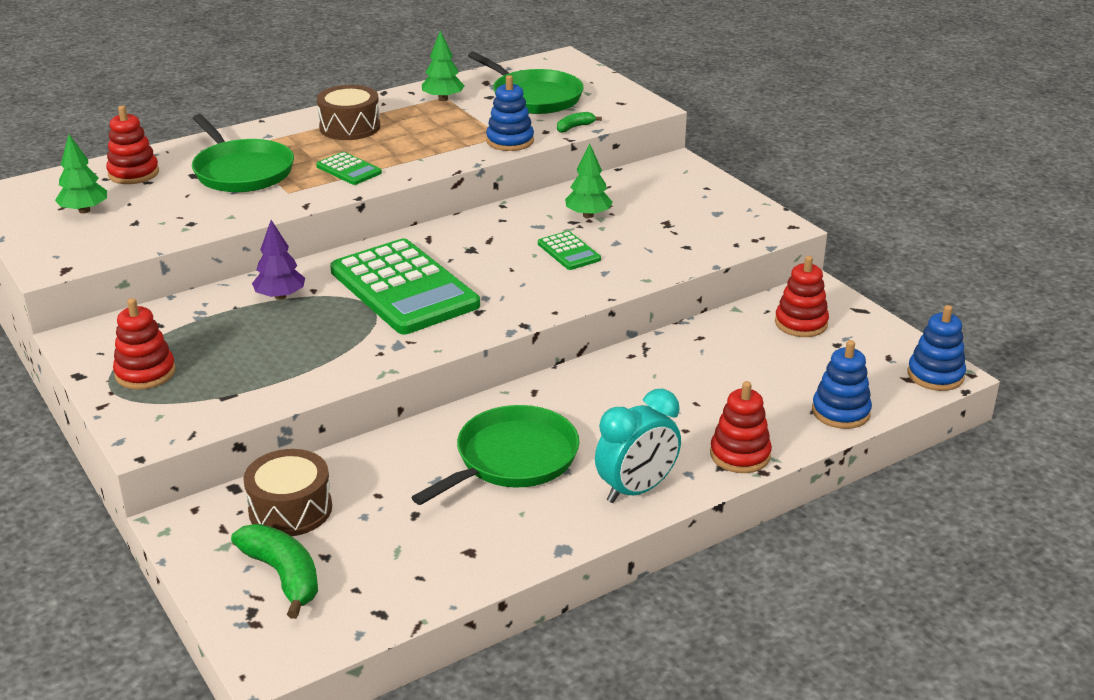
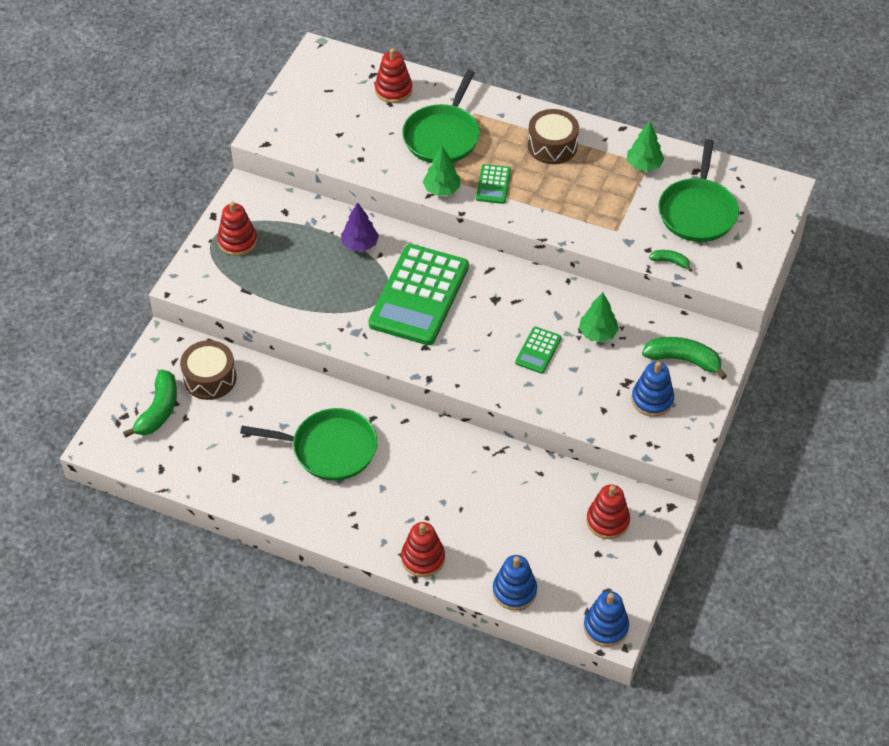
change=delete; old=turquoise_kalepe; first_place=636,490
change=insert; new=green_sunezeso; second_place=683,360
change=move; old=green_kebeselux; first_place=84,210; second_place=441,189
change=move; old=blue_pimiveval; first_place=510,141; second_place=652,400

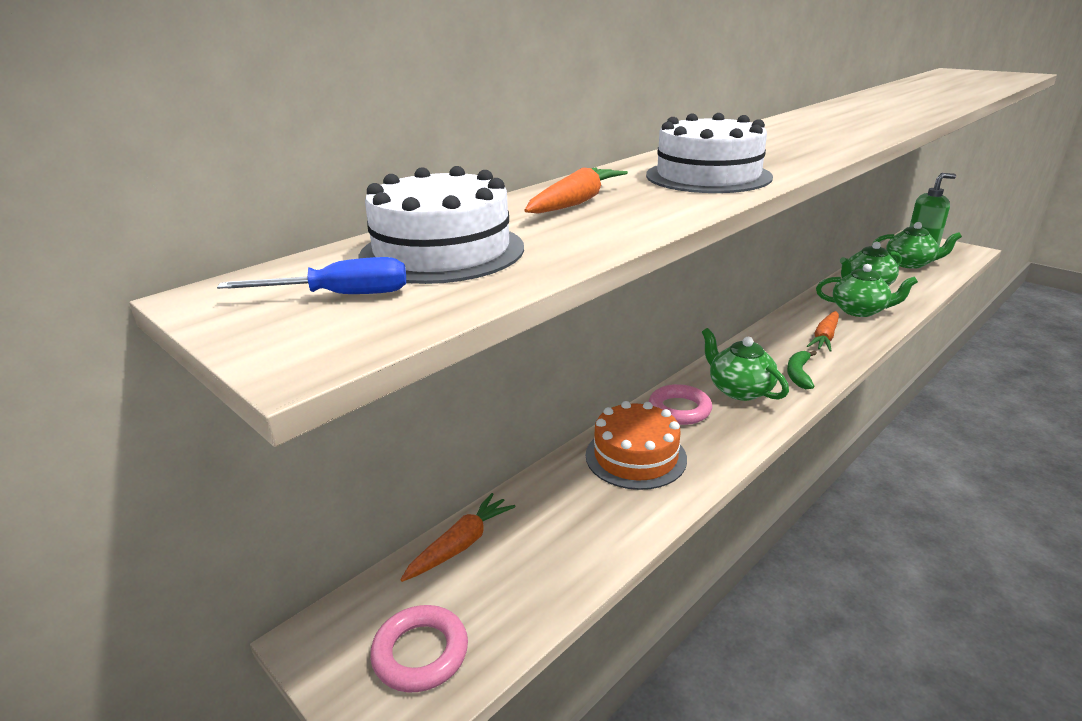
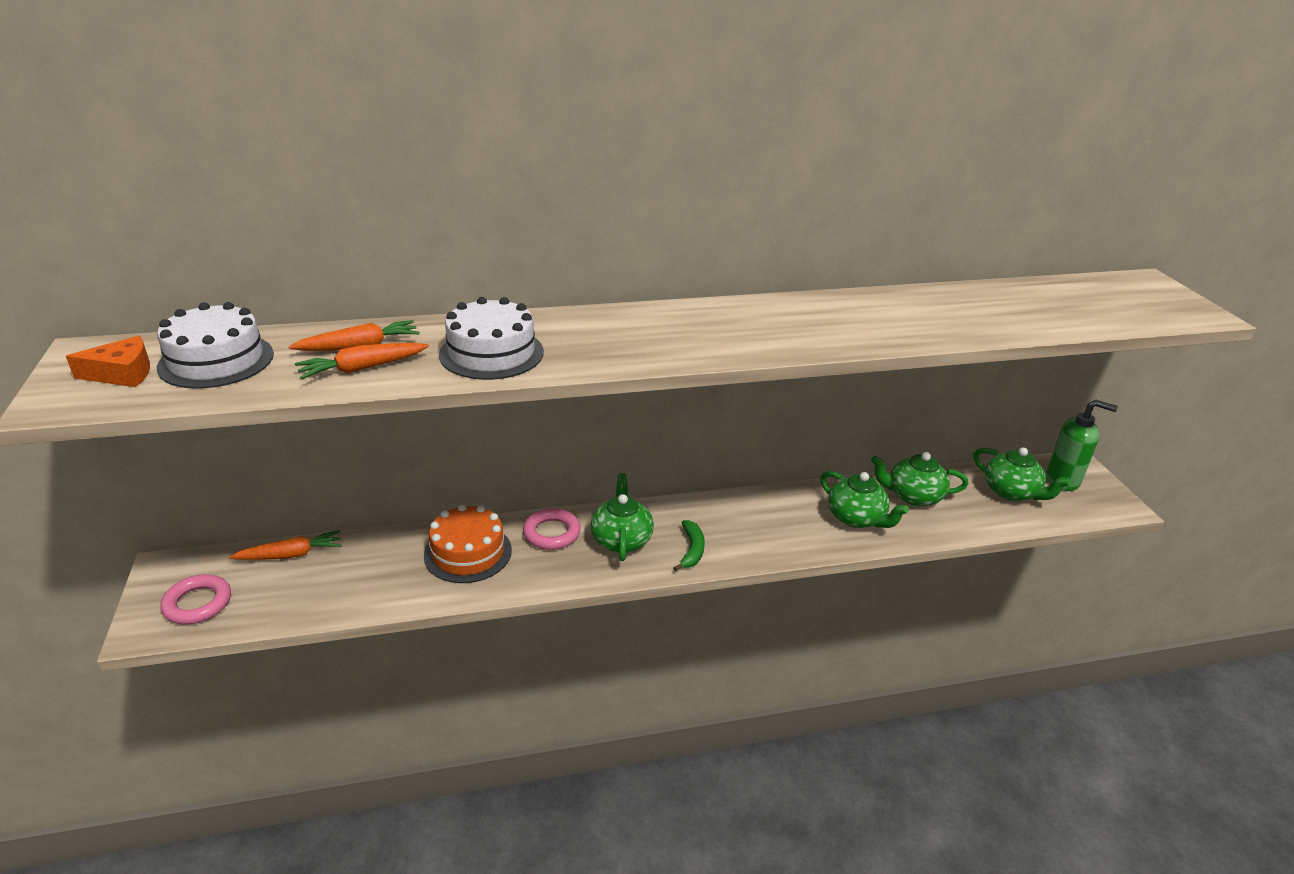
change=move; old=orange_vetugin; first_place=824,337; second_place=362,368
change=replace; old=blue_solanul; new=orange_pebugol; first_place=340,295; second_place=122,373
change=rotate; old=green_sunezeso; first_place=798,374; second_place=691,550; degrees=135

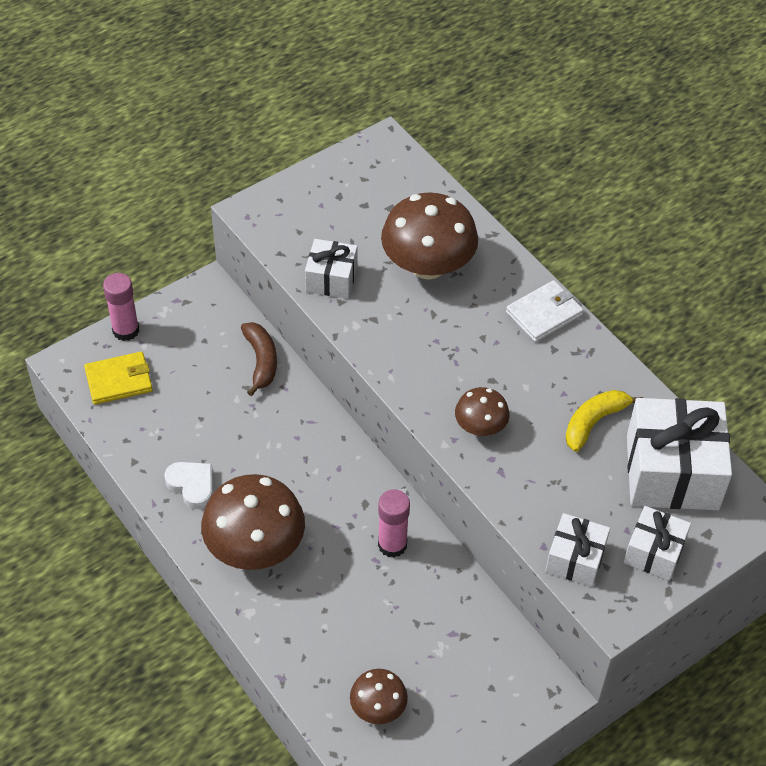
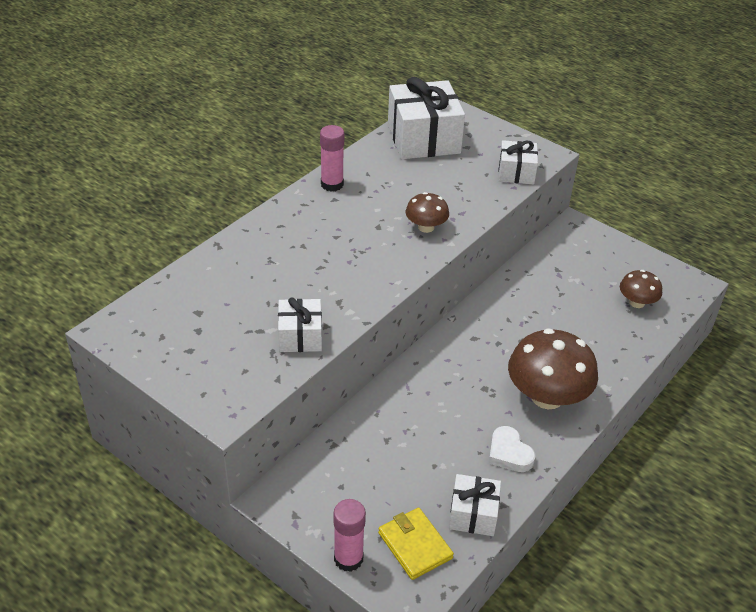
change=delete; old=brown_sunezeso; first_place=261,361
change=delete; old=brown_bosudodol; first_place=428,265
change=delete; old=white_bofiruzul; first_place=544,313
change=delete; old=yellow_sunezeso; first_place=594,422
change=move; old=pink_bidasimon; first_place=392,545; second_place=332,184
change=move; old=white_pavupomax; first_place=654,552; second_place=473,514
change=rotate; old=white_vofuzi; first_place=192,486; second_place=509,453; degrees=-60

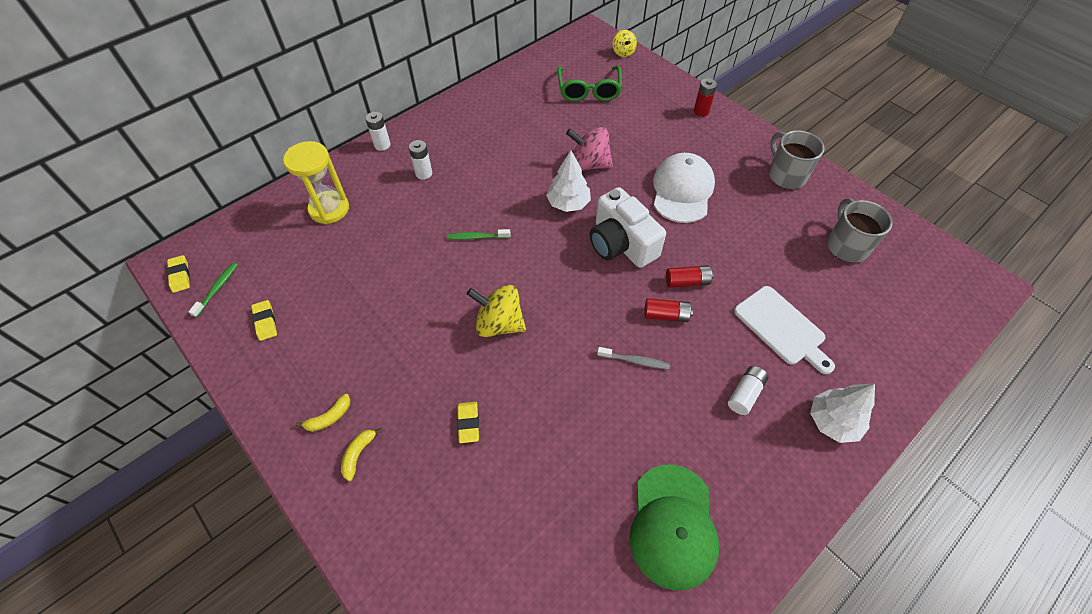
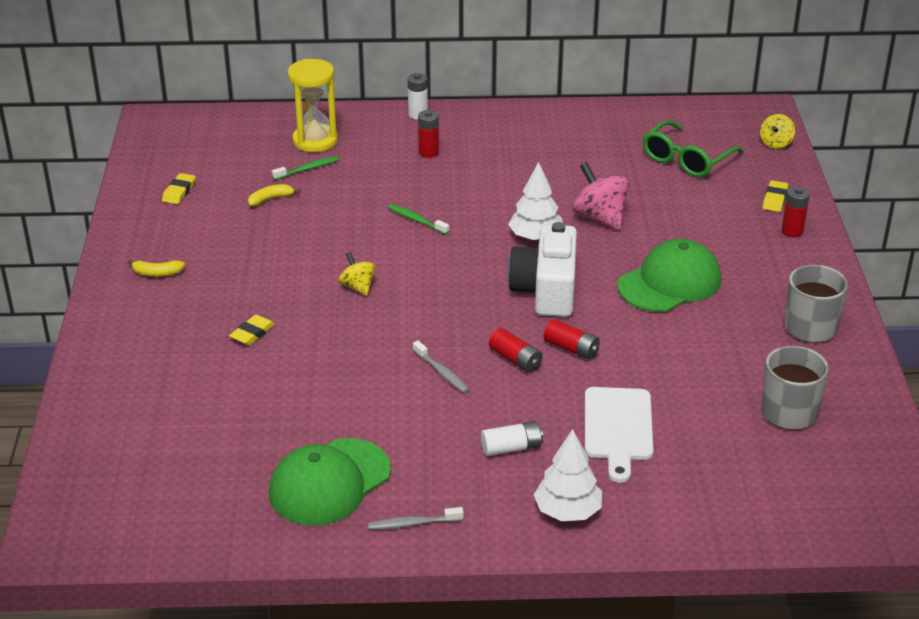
change=insert; new=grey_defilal; second_place=412,524
change=move; old=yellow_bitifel; first_place=180,275; second_place=774,199
change=move; old=green_defilal; first_place=217,289; second_place=307,169
change=move; old=yellow_sunezeso; first_place=358,454; second_place=270,199
change=recolor; old=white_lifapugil; new=red_lifapugil; first_place=424,173; second_place=428,152
change=recolor; old=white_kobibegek; new=green_kobibegek; first_place=682,190; second_place=670,283
change=resize; old=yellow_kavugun; first_place=499,324; second_place=358,287; factor=0.59

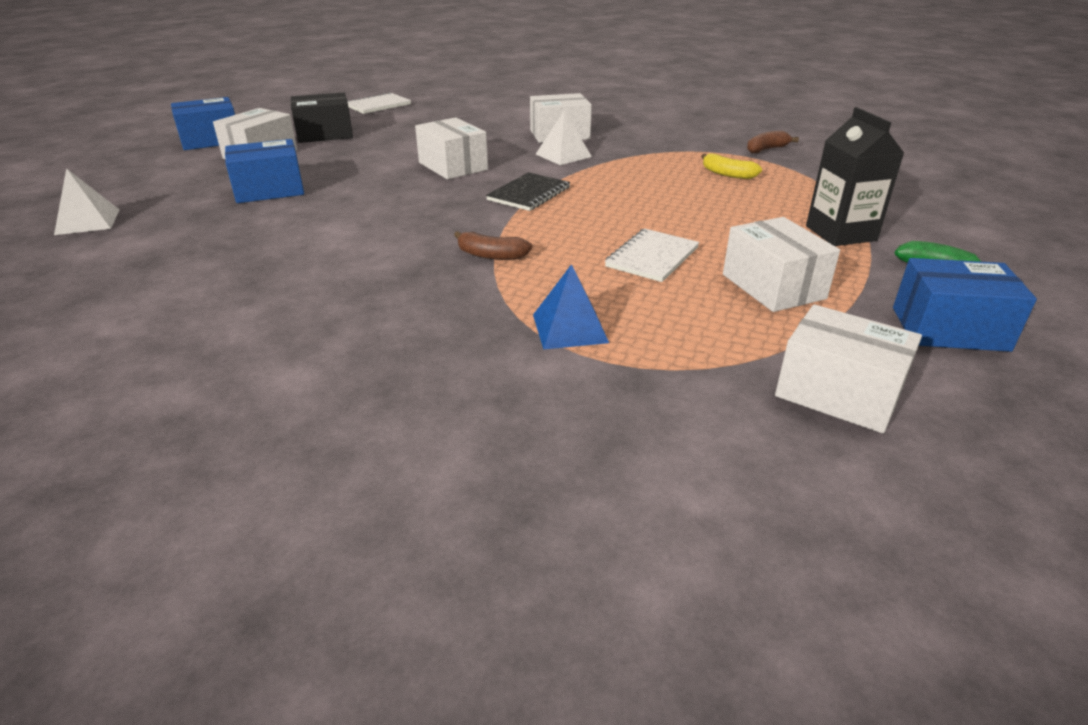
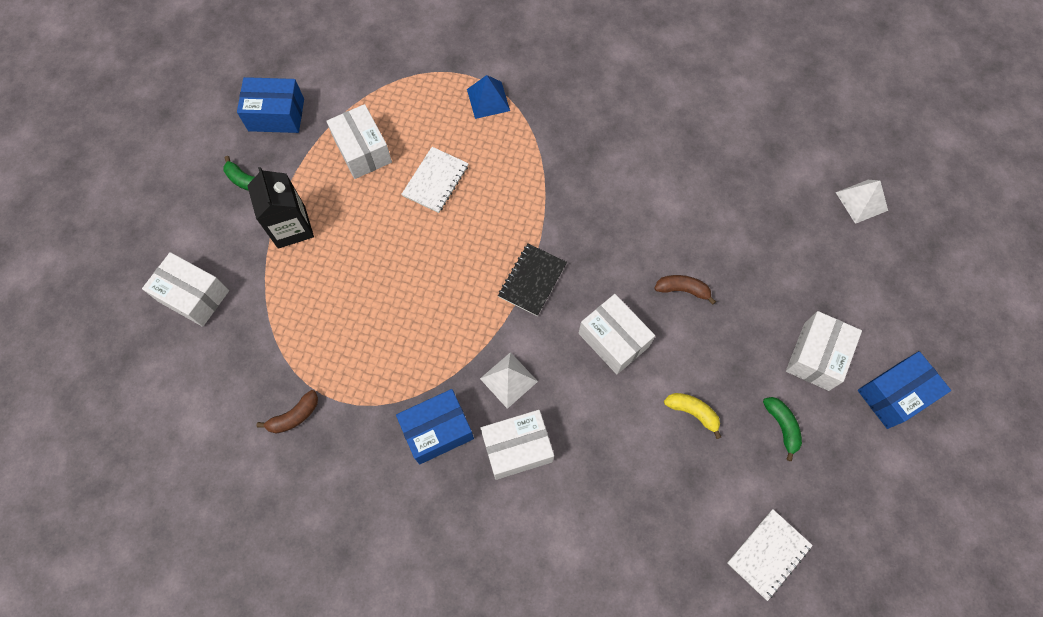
change=move; old=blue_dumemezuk; first_place=269,190; second_place=437,430
change=move; old=brown_sunezeso; first_place=491,255; second_place=682,290
change=move; old=yellow_sunezeso; first_place=727,174; second_place=692,412
change=move; old=white_dumemezuk; first_place=838,393; second_place=194,296
change=replace; old=black_dumemezuk; new=green_sunezeso; first_place=325,134; second_place=782,426

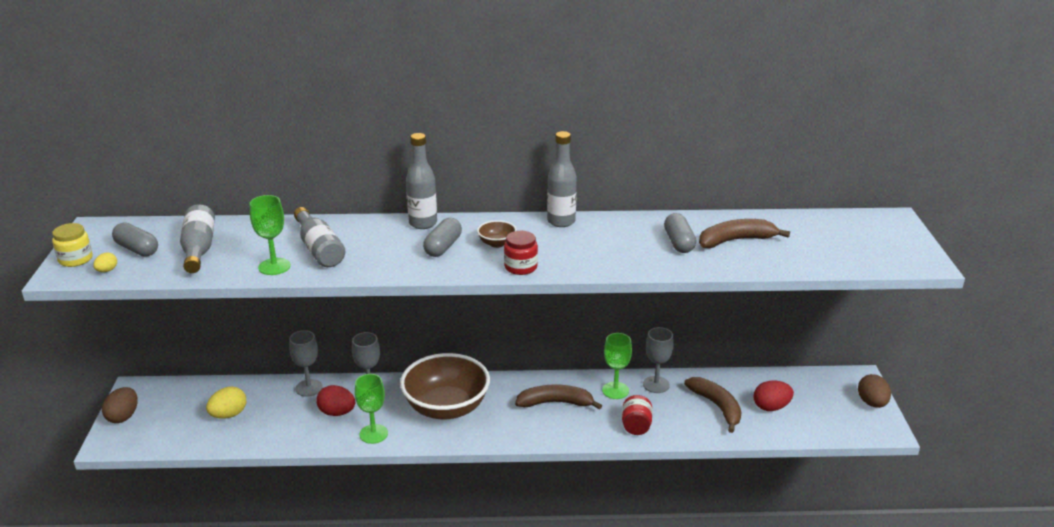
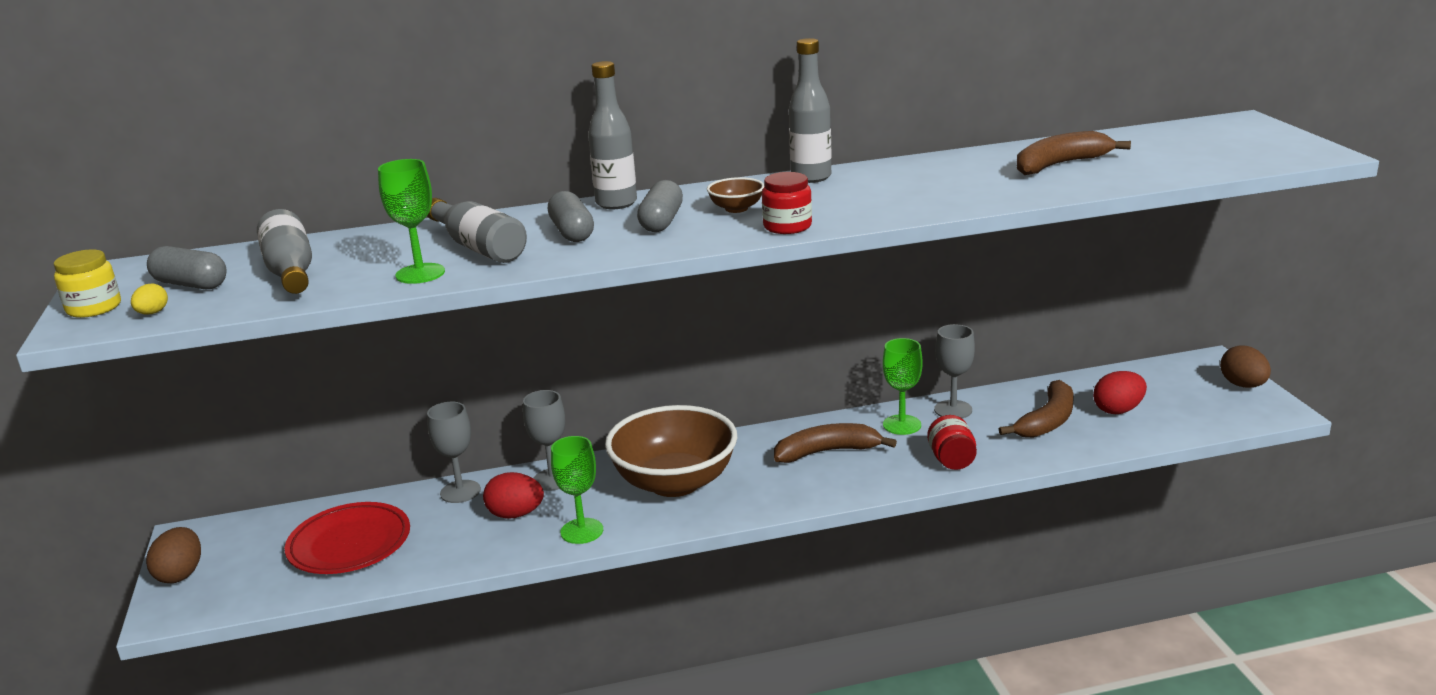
change=move; old=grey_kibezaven; first_place=679,243; second_place=572,232
change=replace; old=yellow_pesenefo; new=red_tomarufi; first_place=229,415; second_place=349,544
change=rotate; old=brown_sunezeso; first_place=717,406; second_place=1047,421; degrees=75

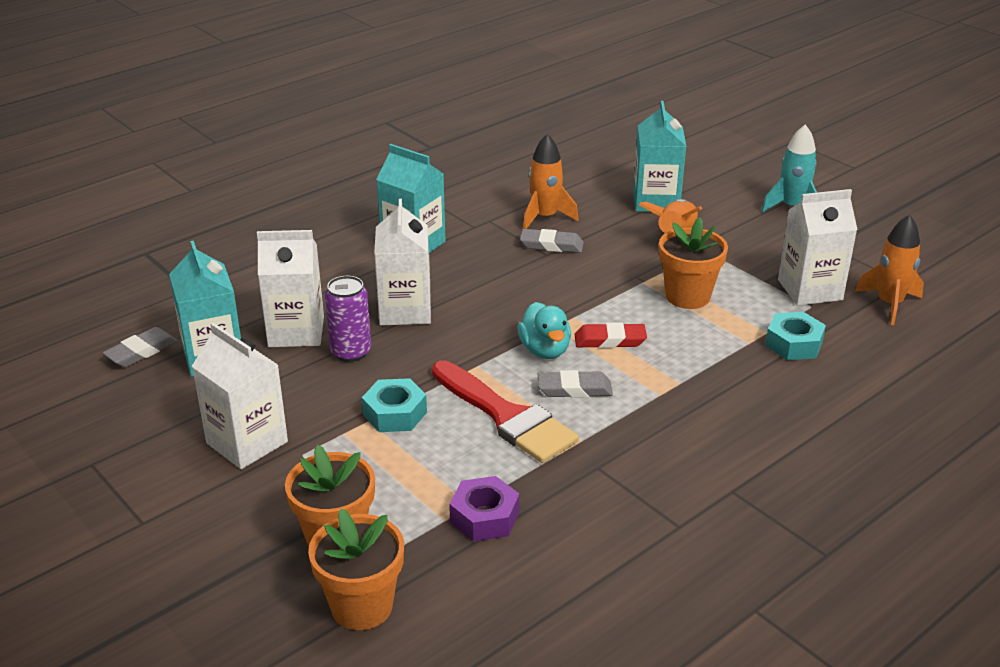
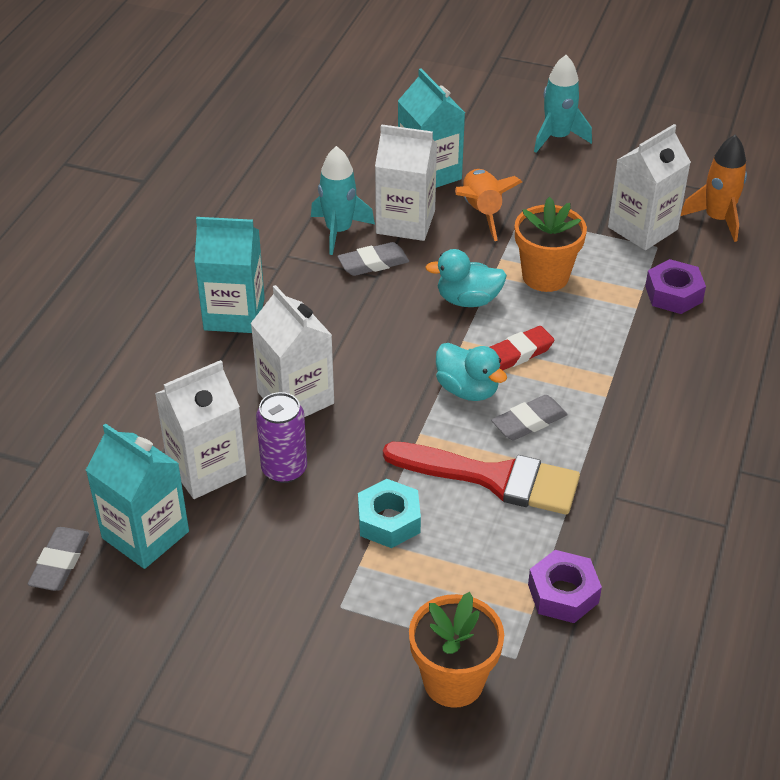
change=delete; old=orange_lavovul; first_place=362,606
change=insert; new=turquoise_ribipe; second_place=468,300
change=move; old=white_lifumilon; first_place=247,442; second_place=405,222
change=recolor; old=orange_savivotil; new=turquoise_savivotil; first_place=545,217; second_place=339,231
change=recolor; old=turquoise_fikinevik; new=purple_fikinevik; first_place=793,344; second_place=673,294

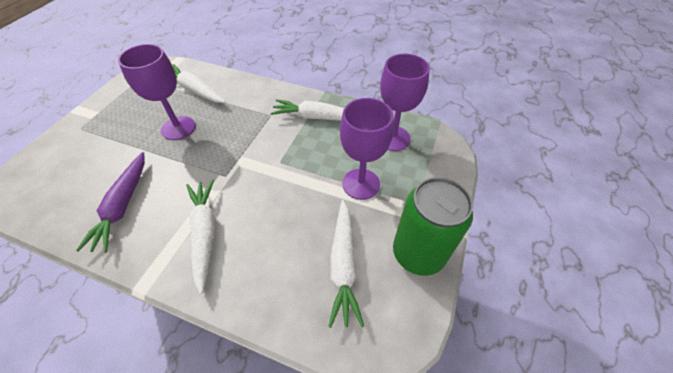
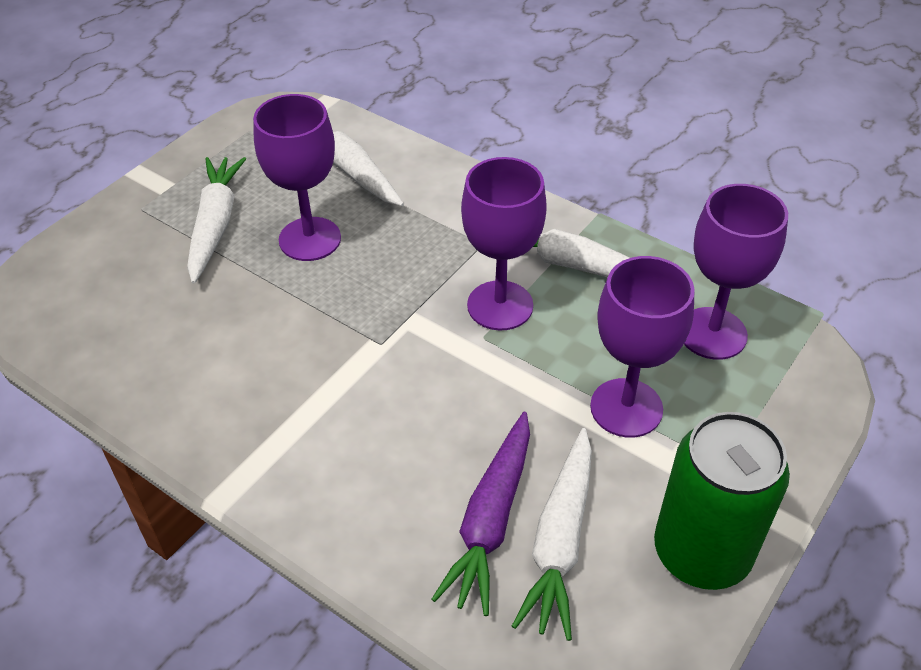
change=insert; new=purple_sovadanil; second_place=500,305
change=move; old=purple_vetugin; first_place=123,205; second_place=490,520
change=move; old=white_vetugin; first_place=205,233; second_place=215,224

